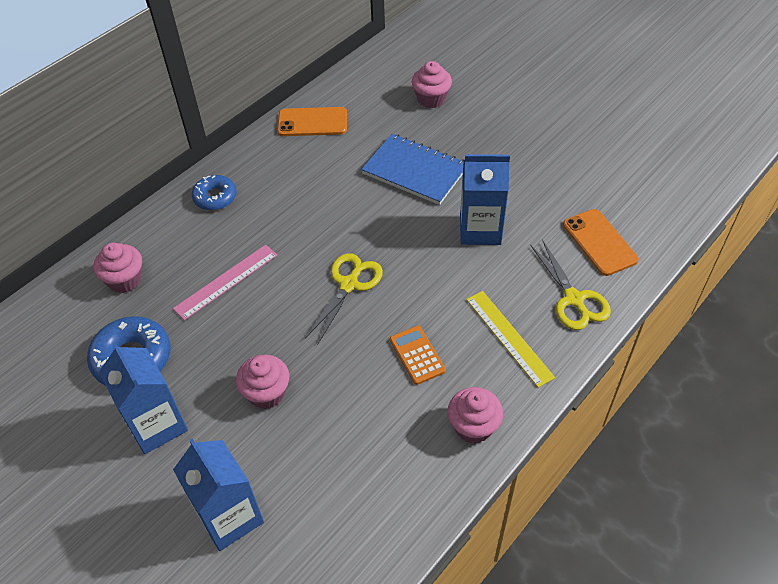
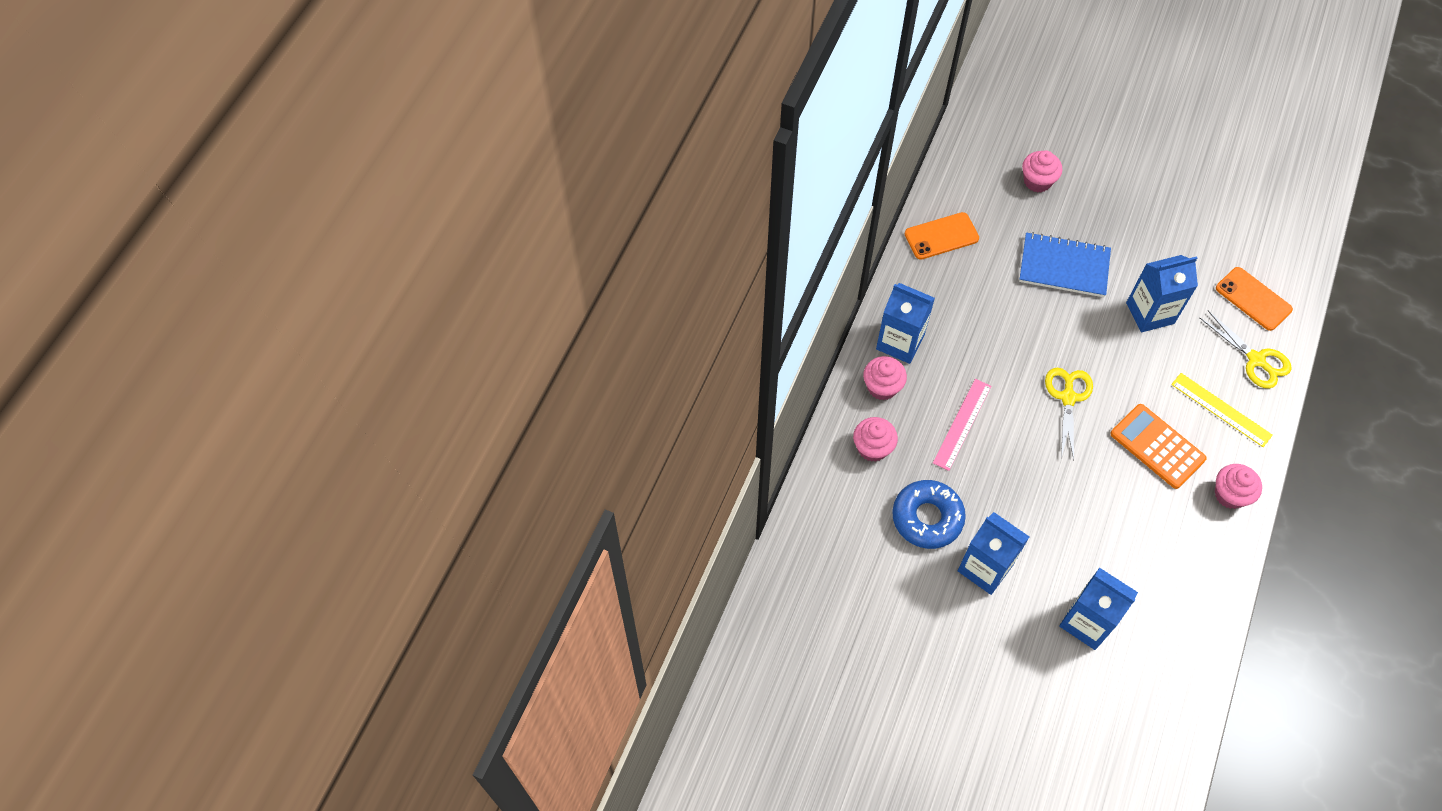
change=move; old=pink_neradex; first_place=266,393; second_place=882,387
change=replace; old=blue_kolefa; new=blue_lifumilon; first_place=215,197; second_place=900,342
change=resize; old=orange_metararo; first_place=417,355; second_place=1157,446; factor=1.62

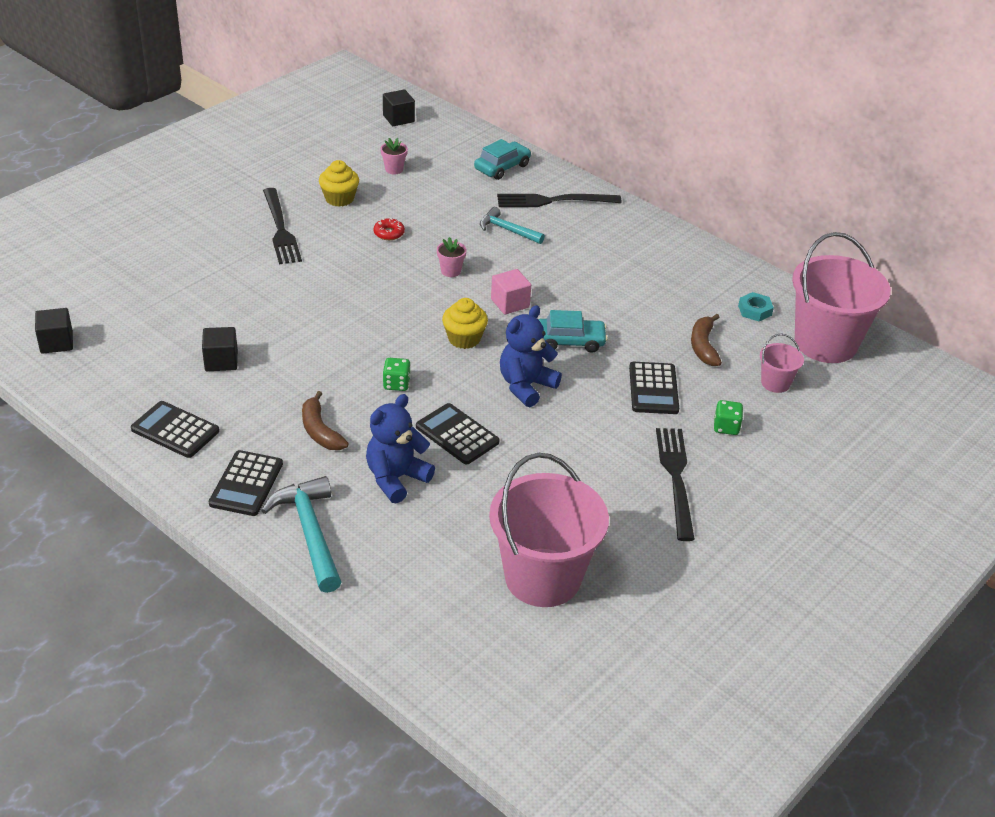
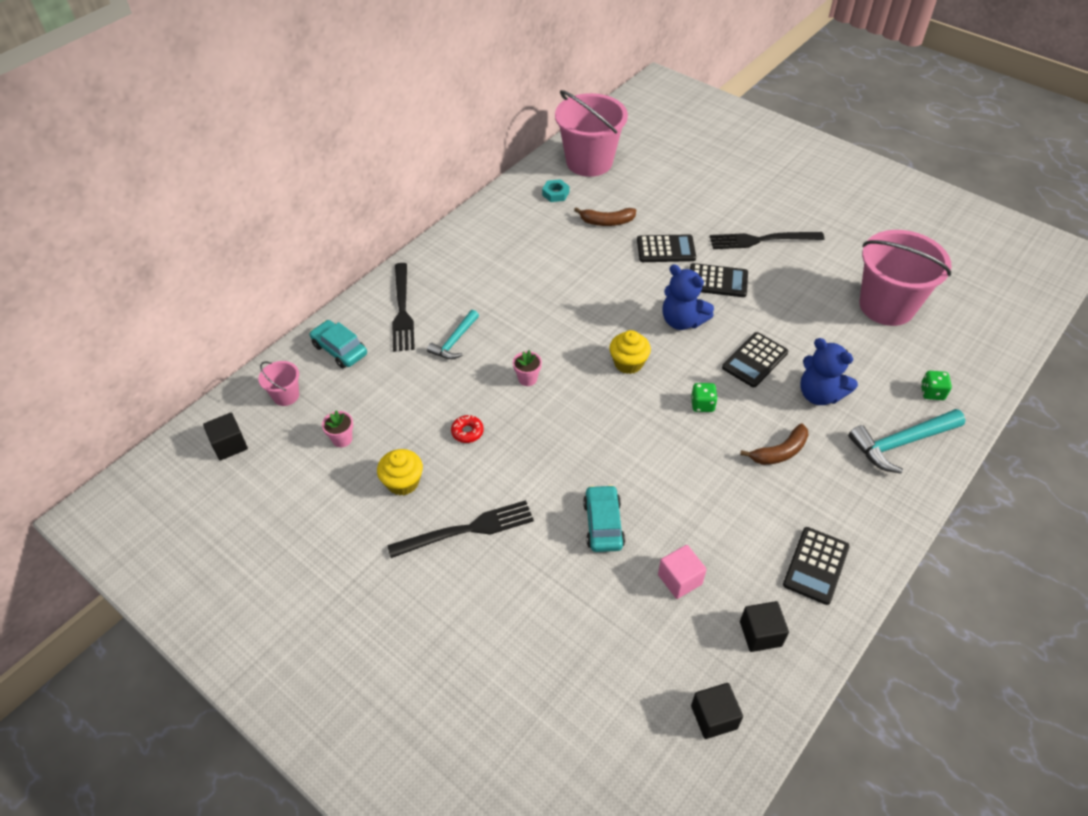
change=move; old=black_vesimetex; first_place=221,361; second_place=760,634
change=move; old=black_metararo; first_place=246,484; second_place=717,281
change=move; old=pink_vesimetex; first_place=510,303; second_place=679,579
change=move; old=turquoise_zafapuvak; first_place=570,341; second_place=603,524
change=move; old=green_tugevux; first_place=726,427; second_place=932,392
change=move; old=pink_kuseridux; first_place=775,383; second_place=286,395

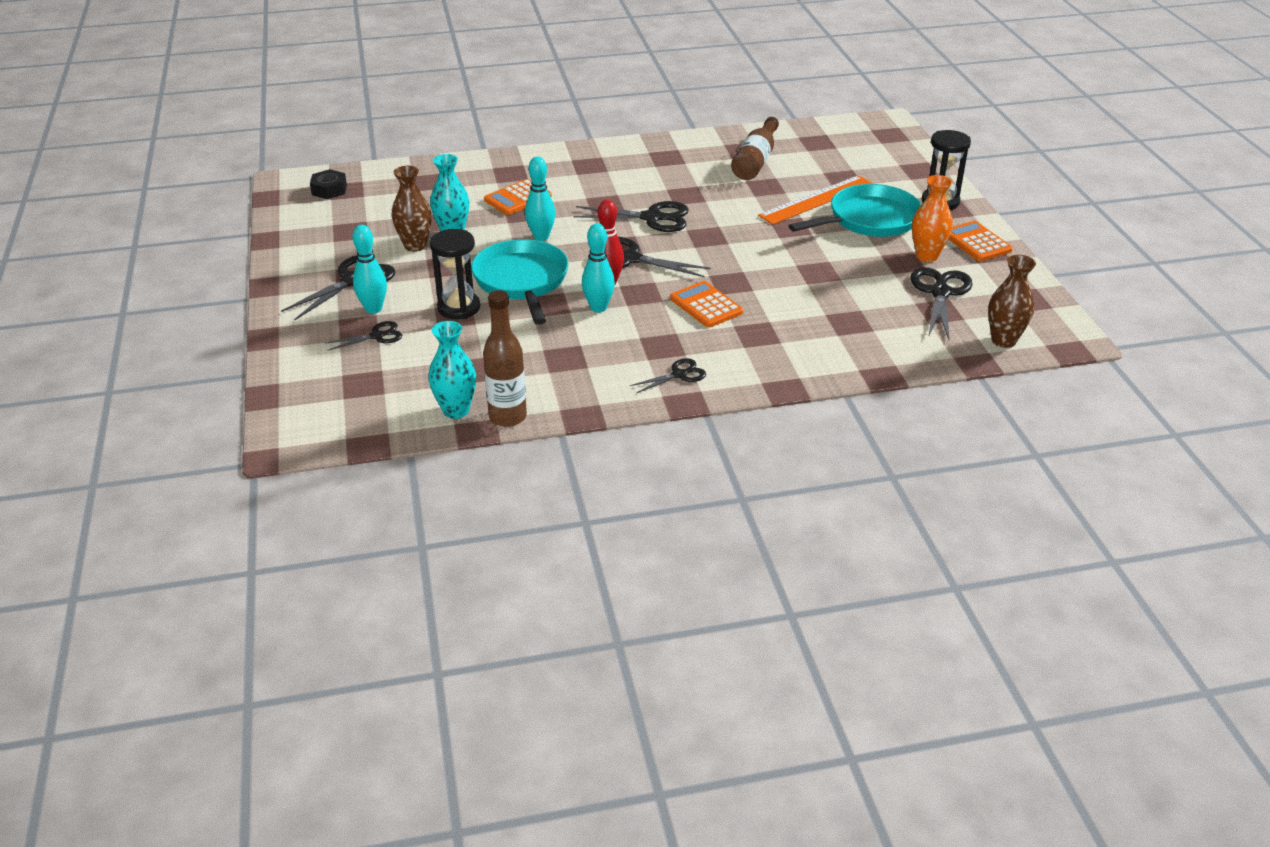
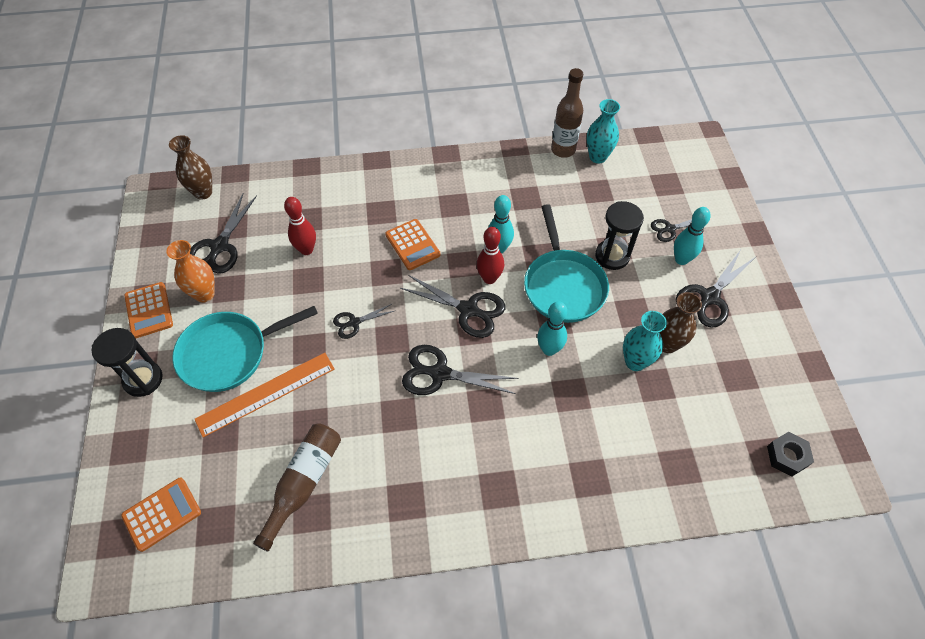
change=insert; new=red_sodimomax; second_place=306,250
change=move; old=orange_metararo; first_place=518,198; second_place=162,514
change=move; old=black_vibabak; first_place=679,375; second_place=354,322

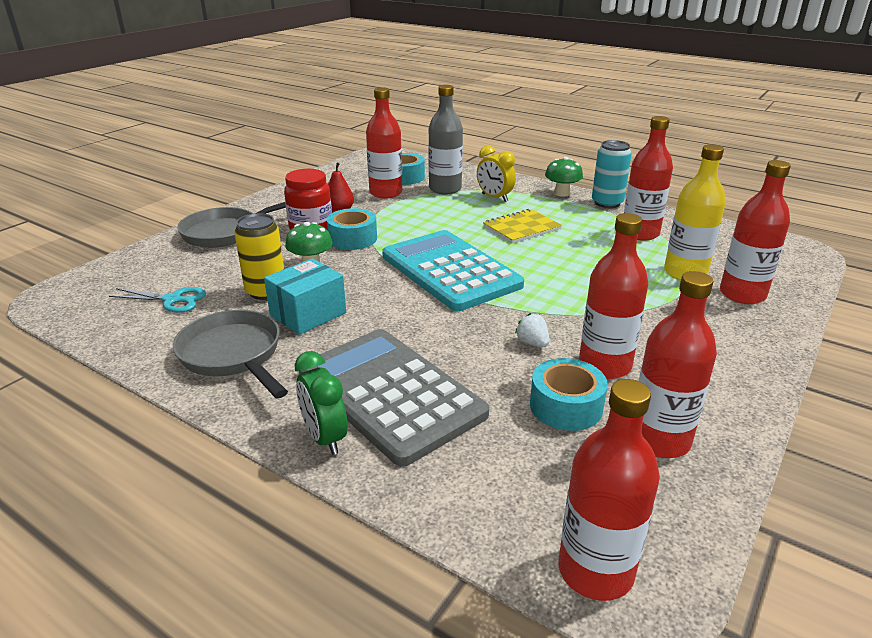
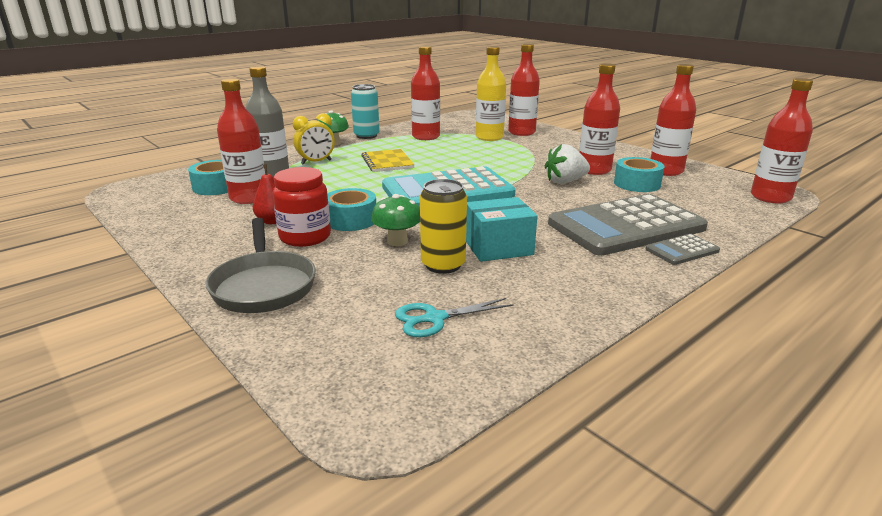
change=delete; old=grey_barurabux; first_place=233,355
change=replace; old=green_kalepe; new=grey_metararo; first_place=324,438; second_place=682,250
change=rotate; old=turquoise_vibabak; first_place=172,300; second_place=435,318; degrees=-135
change=rotate; old=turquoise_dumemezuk; first_place=308,314; second_place=498,247; degrees=-75
change=resize; old=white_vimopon; first_place=532,343; second_place=565,182; factor=1.75

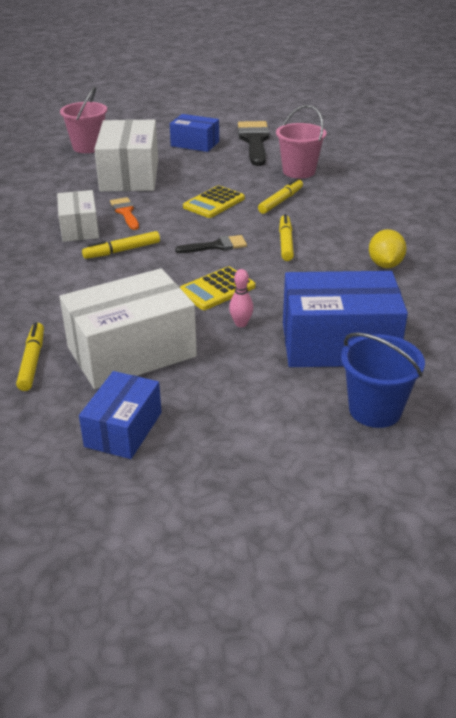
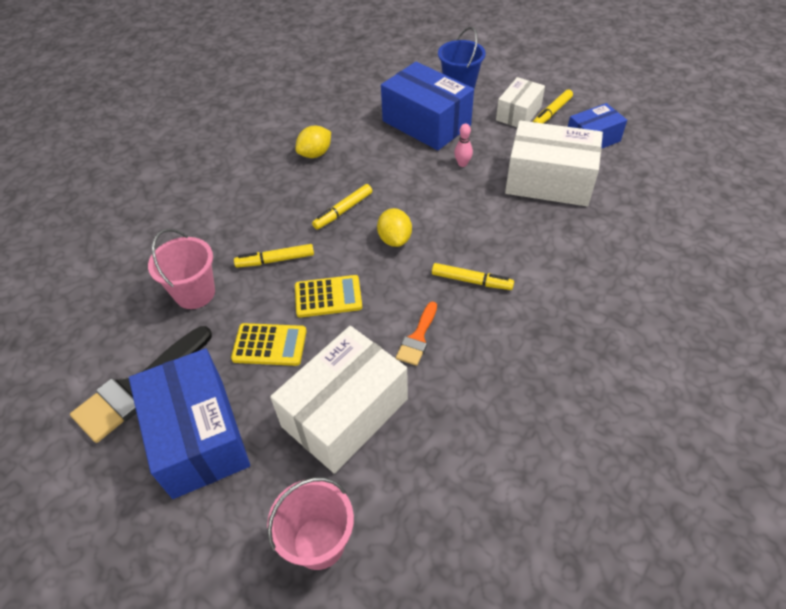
change=move; old=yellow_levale; first_place=32,361; second_place=551,113
change=move; old=white_dumemezuk; first_place=79,228; second_place=518,113
change=move; old=yellow_metararo; first_place=216,289; second_place=269,345
change=replace; old=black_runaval; new=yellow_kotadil; first_place=216,246; second_place=395,239
change=resize; old=blue_dumemezuk; first_place=195,144; second_place=198,436; factor=1.7

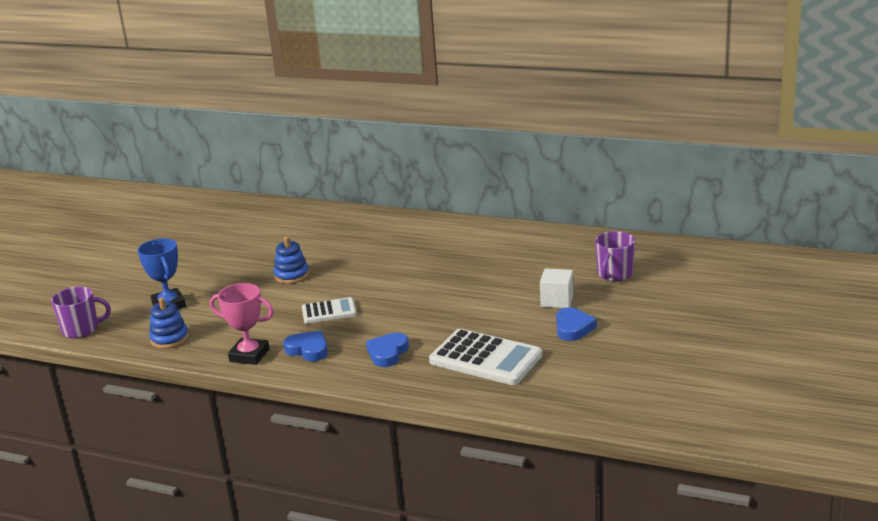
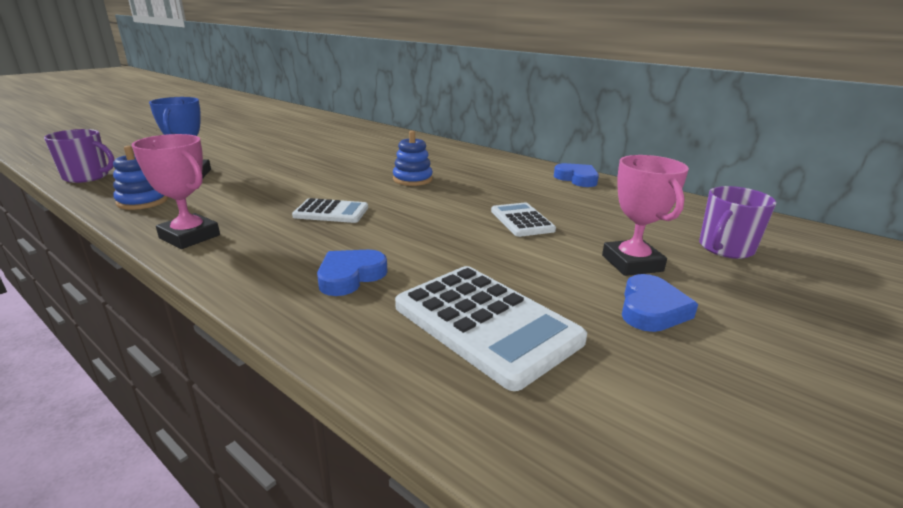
change=insert; new=white_metararo; second_place=521,220
change=move; old=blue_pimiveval; first_place=291,275; second_place=412,179
change=move; old=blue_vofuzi; first_place=308,350; second_place=577,179
change=replace; old=white_vesimetex; new=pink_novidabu; first_place=557,300; second_place=632,263

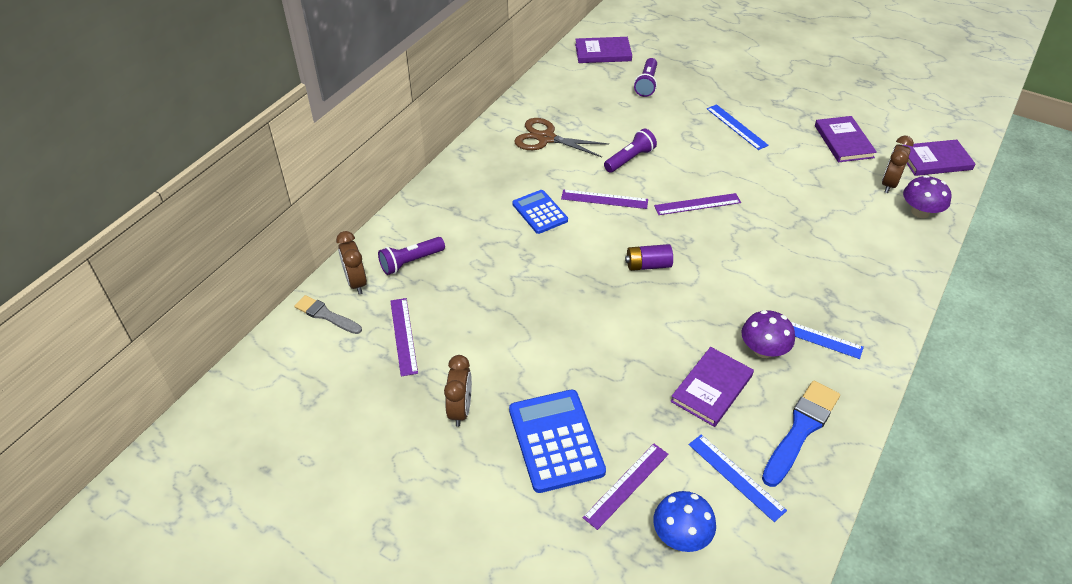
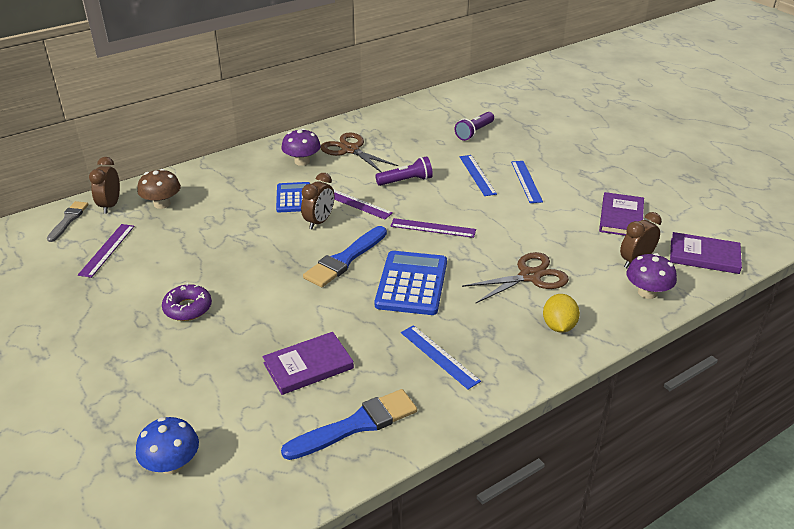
change=delete; old=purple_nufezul; first_place=603,52
change=delete; old=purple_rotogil; first_place=626,485
change=insert; new=purple_kolefa; second_place=187,308
change=insert; new=brown_vibabak; second_place=530,276
change=insert; new=yellow_kotadil; second_place=558,326
change=move; old=brown_kalepe; first_place=460,410; second_place=319,222
change=move; old=blue_metararo; first_place=556,441; second_place=411,284
change=move; old=blue_rotogil; first_place=736,477; second_place=477,175
change=move; old=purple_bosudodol; first_place=763,350; second_place=302,161
change=replace; old=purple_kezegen; new=brown_bosudodol; first_place=411,262; second_place=162,204
change=replace; old=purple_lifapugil; new=blue_runaval; first_place=648,265; second_place=345,259
change=rotate; old=grey_runaval; first_place=326,315; second_place=68,220; degrees=45

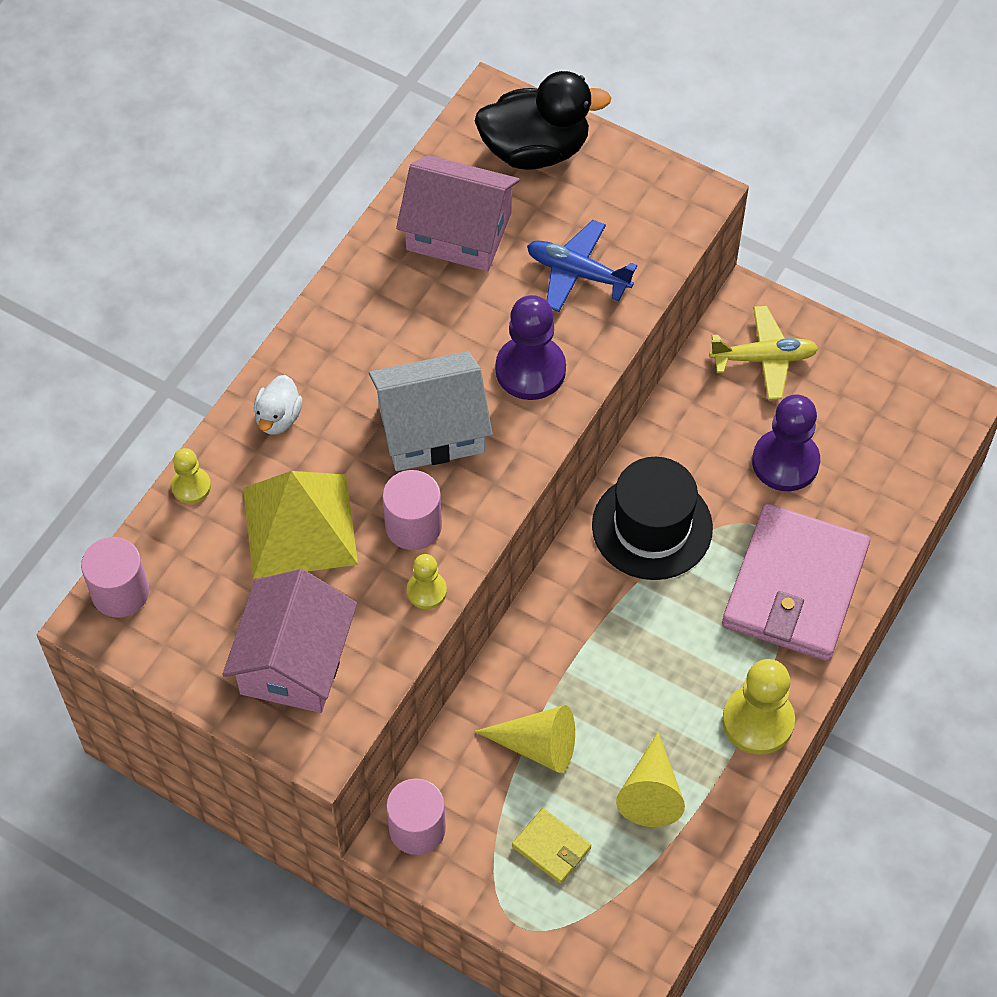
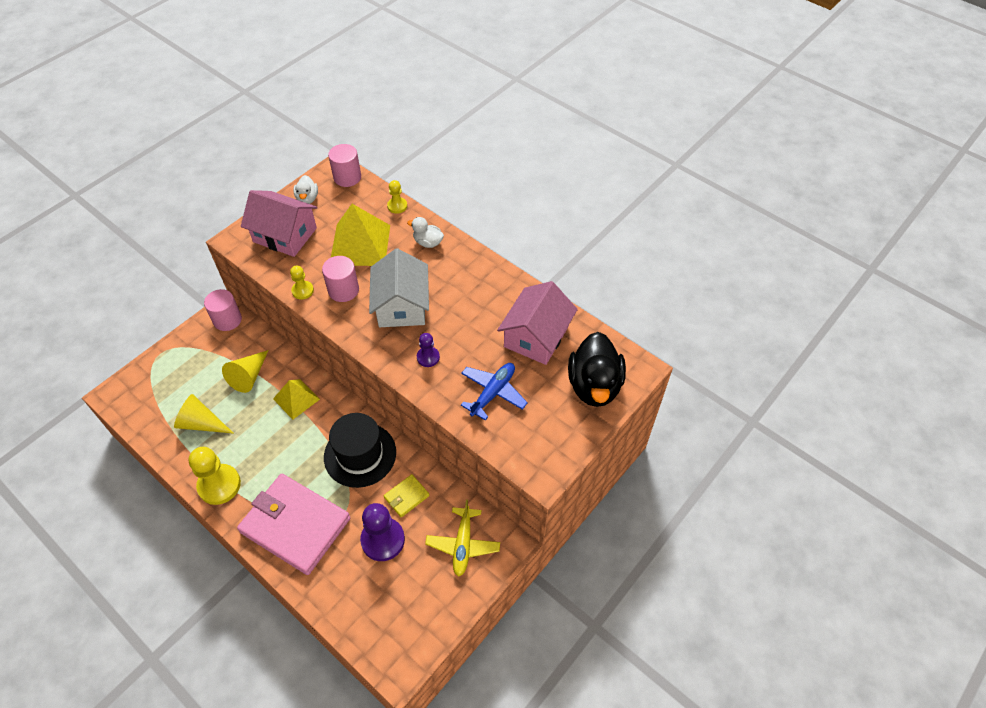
change=insert; new=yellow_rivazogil; second_place=296,399
change=insert; new=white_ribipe; second_place=307,199
change=move; old=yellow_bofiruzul; first_place=551,847; second_place=406,496
change=resize; old=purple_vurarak; first_place=530,370; second_place=428,357; factor=0.54

